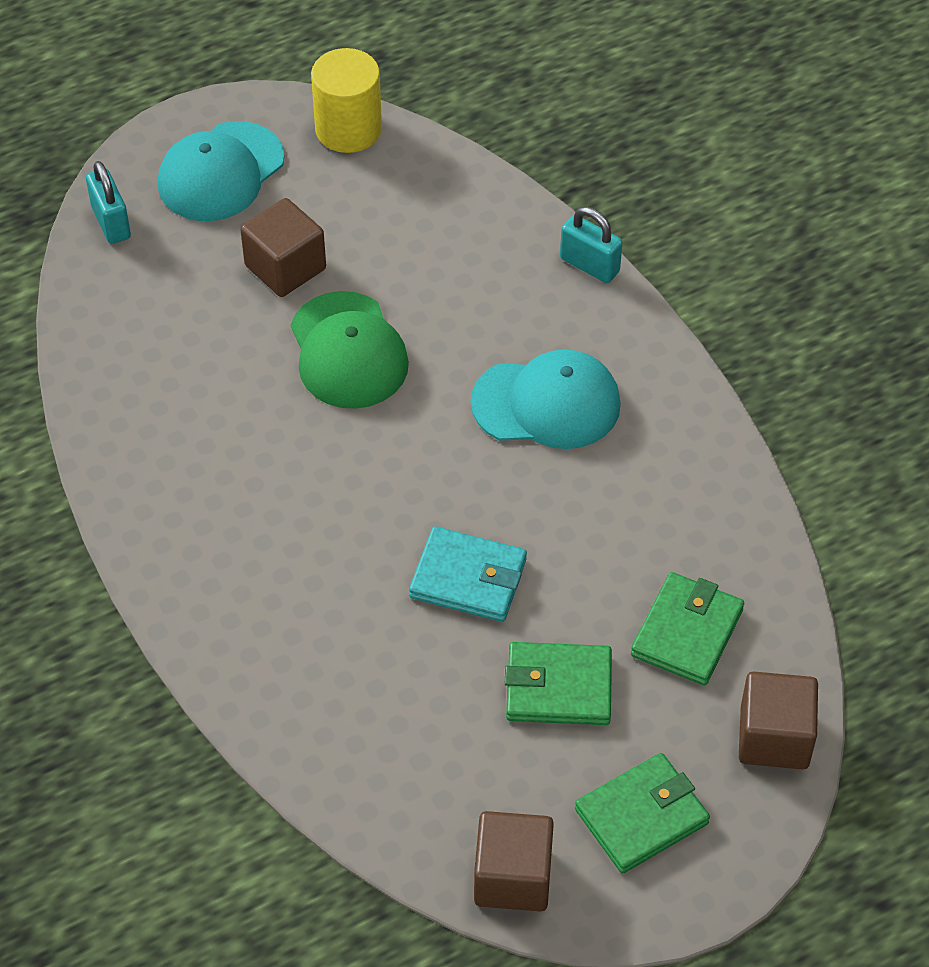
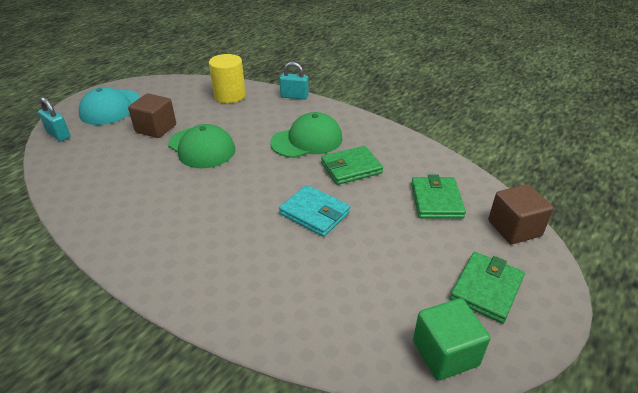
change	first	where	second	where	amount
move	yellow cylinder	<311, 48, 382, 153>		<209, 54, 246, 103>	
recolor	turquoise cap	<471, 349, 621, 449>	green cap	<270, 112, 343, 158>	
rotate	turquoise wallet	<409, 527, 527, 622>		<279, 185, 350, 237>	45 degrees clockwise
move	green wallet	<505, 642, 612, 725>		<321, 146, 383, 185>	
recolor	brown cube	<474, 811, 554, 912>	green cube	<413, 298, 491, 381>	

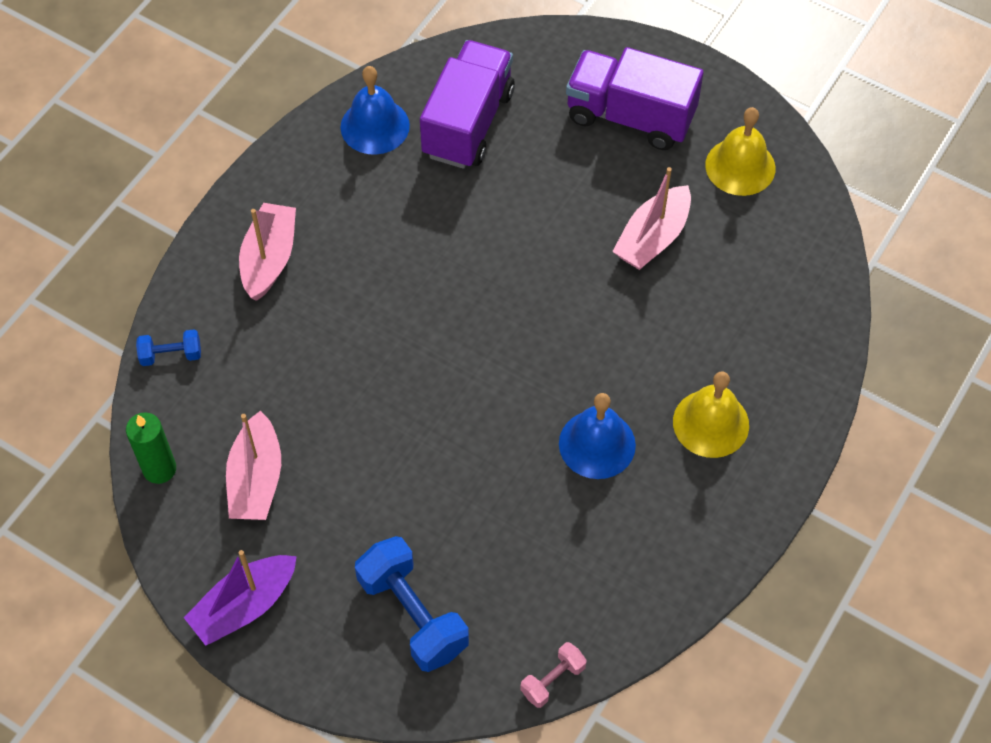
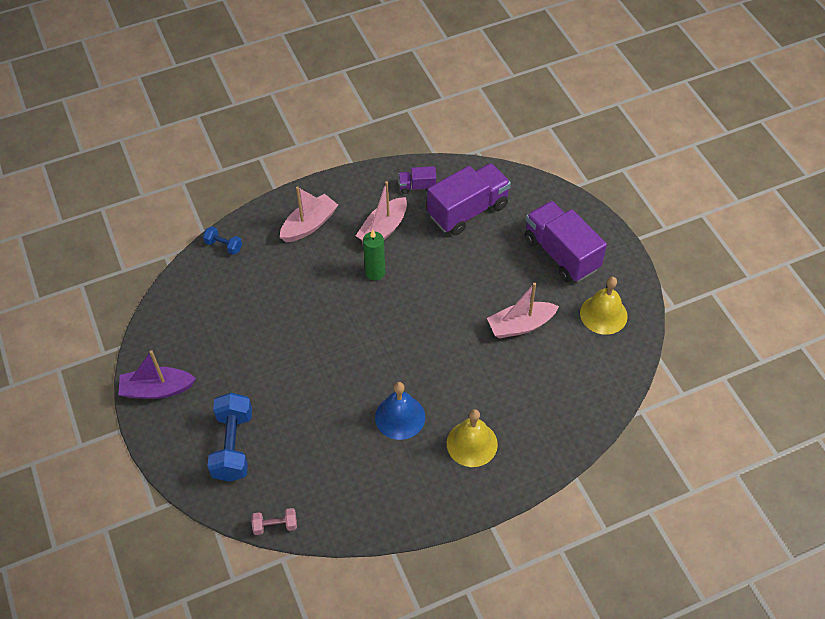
change	first	where	second	where	amount
move	pink boat	<226, 411, 281, 520>		<356, 181, 407, 241>	
move	green candle	<126, 412, 176, 484>		<363, 230, 385, 280>	
replace	blue bell	<341, 66, 410, 155>	purple truck	<399, 166, 436, 194>	

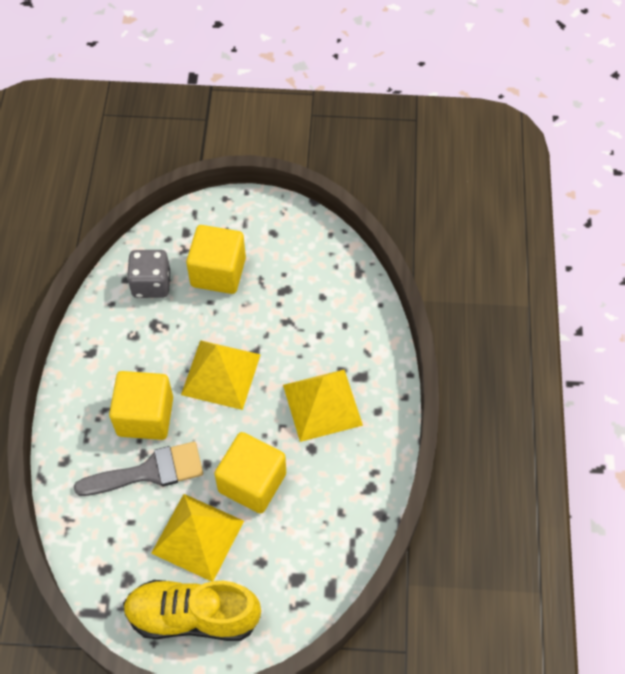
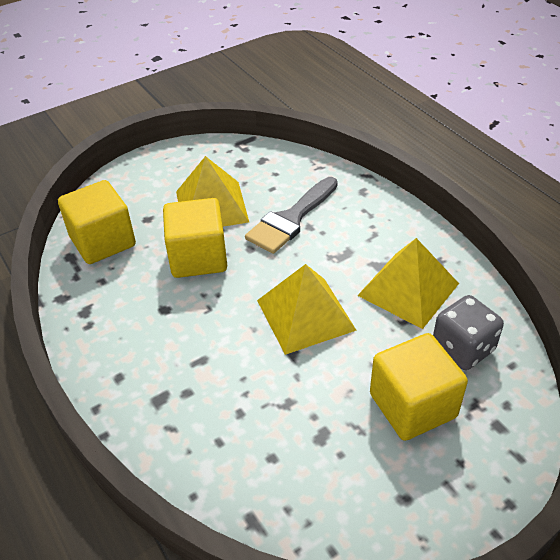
change	first	where	second	where	amount
move	yellow cube	<109, 371, 173, 440>		<58, 180, 136, 264>	
move	yellow pyramid	<283, 370, 363, 442>		<357, 238, 459, 329>	
delete	yellow shoe	<123, 580, 261, 641>			

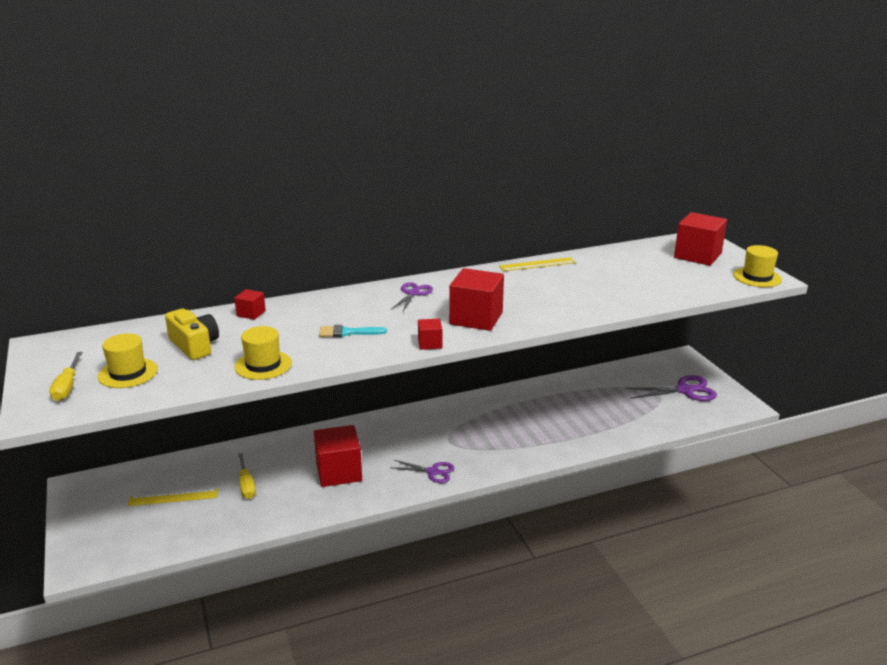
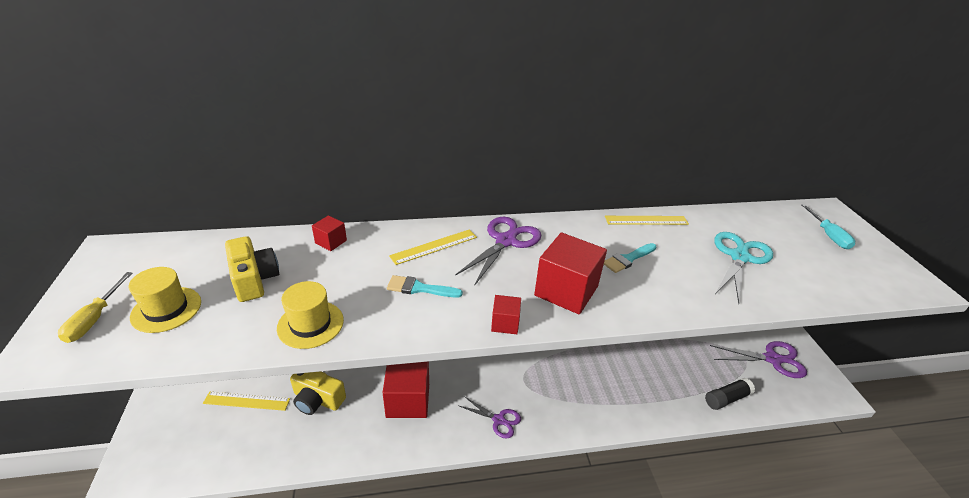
change	first	where	second	where	amount
replace	yellow screwdriver	<238, 453, 256, 499>	yellow camera	<290, 371, 346, 415>	
insert			yellow ruler	<389, 229, 477, 265>	
resize	purple scissors	<391, 282, 433, 311>		<455, 217, 541, 285>	x1.59
insert			turquoise brush	<604, 243, 656, 273>	
insert			black glue stick	<705, 378, 755, 410>	
insert			turquoise scissors	<714, 232, 773, 303>	
replace	red cube	<674, 212, 727, 266>	turquoise screwdriver	<801, 204, 855, 249>	
delete	yellow hat	<733, 245, 782, 287>			

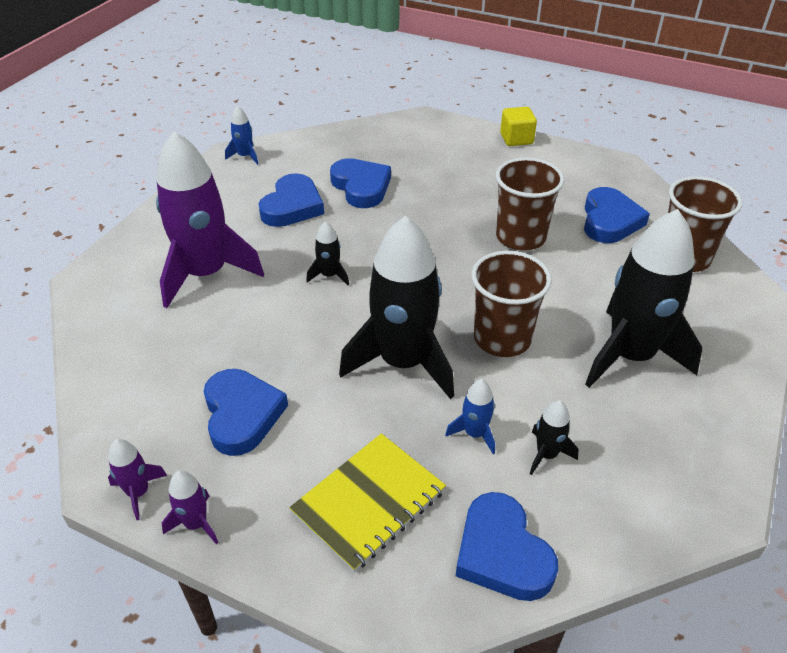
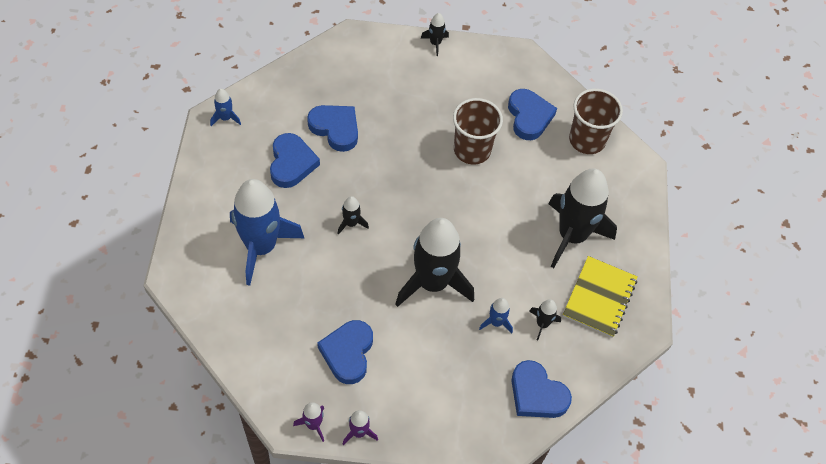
change	first	where	second	where	amount
recolor	purple rocket	<156, 131, 264, 308>	blue rocket	<230, 179, 304, 286>	
rotate	blue heart	<204, 369, 288, 456>		<317, 320, 373, 384>	135 degrees counterclockwise
replace	yellow cube	<500, 107, 537, 146>	black rocket	<421, 13, 449, 56>	
move	yellow notebook	<289, 433, 446, 572>		<563, 256, 638, 338>	
delete	brown cup	<471, 251, 552, 357>			

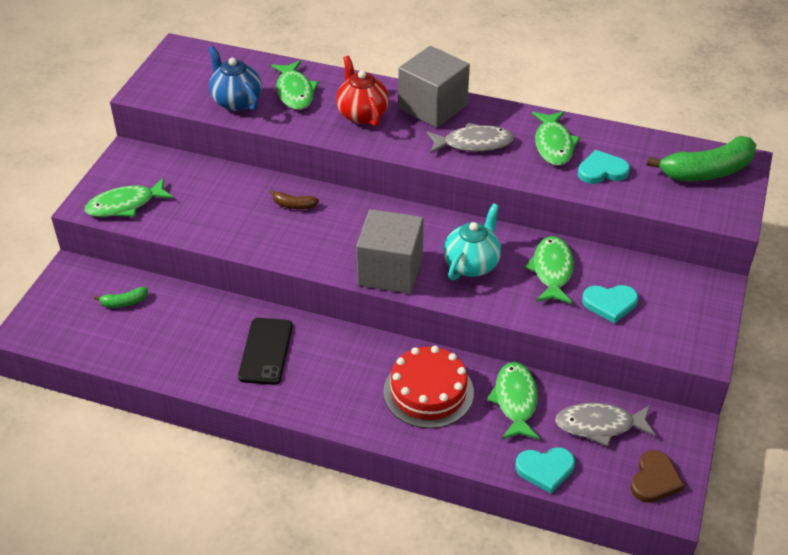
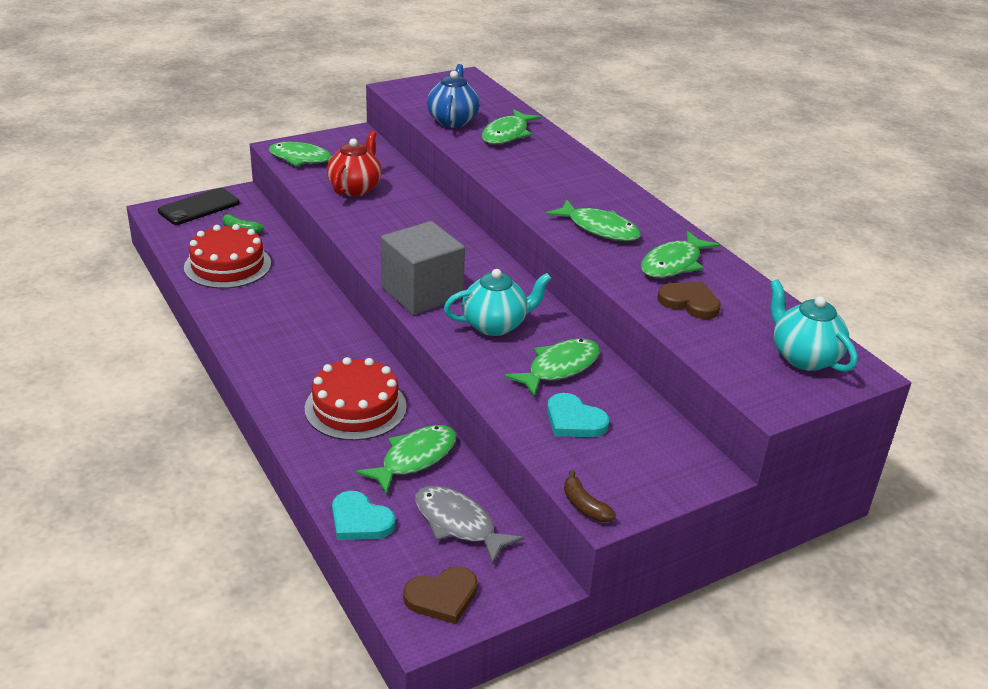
change	first	where	second	where	amount
move	black phone	<238, 318, 293, 385>		<158, 188, 240, 225>	
insert			red cake	<184, 224, 271, 289>	
move	red teapot	<336, 56, 389, 126>		<327, 131, 382, 196>	
recolor	grey fish	<427, 123, 514, 154>	green fish	<546, 200, 641, 241>	
move	brown banana	<270, 189, 319, 209>		<564, 470, 616, 522>	
recolor	turquoise heart	<578, 150, 630, 184>	brown heart	<658, 281, 721, 319>	
replace	green banana	<646, 136, 756, 181>	turquoise teapot	<770, 279, 858, 372>	
delete	grey cube	<398, 46, 470, 128>			

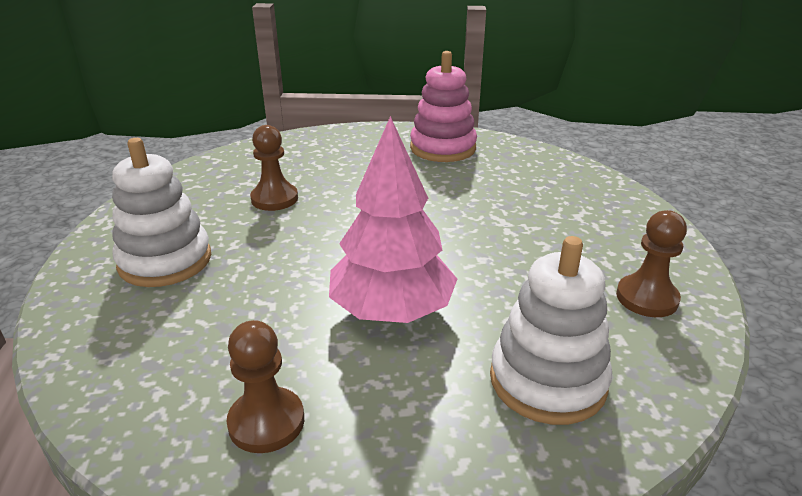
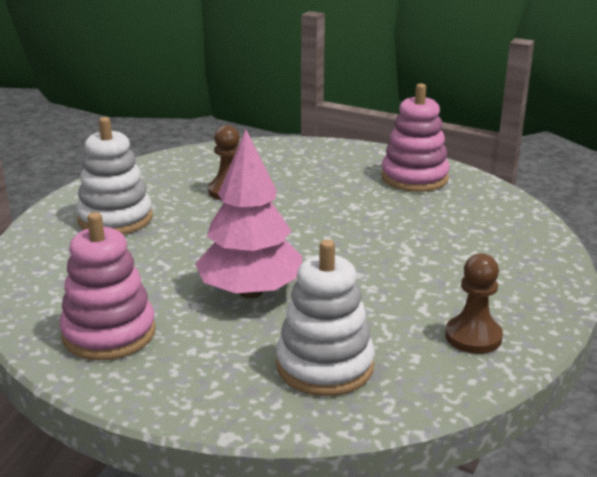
change	first	where	second	where	amount
replace	brown pawn	<226, 320, 304, 453>	pink stacking toy	<59, 212, 156, 360>	

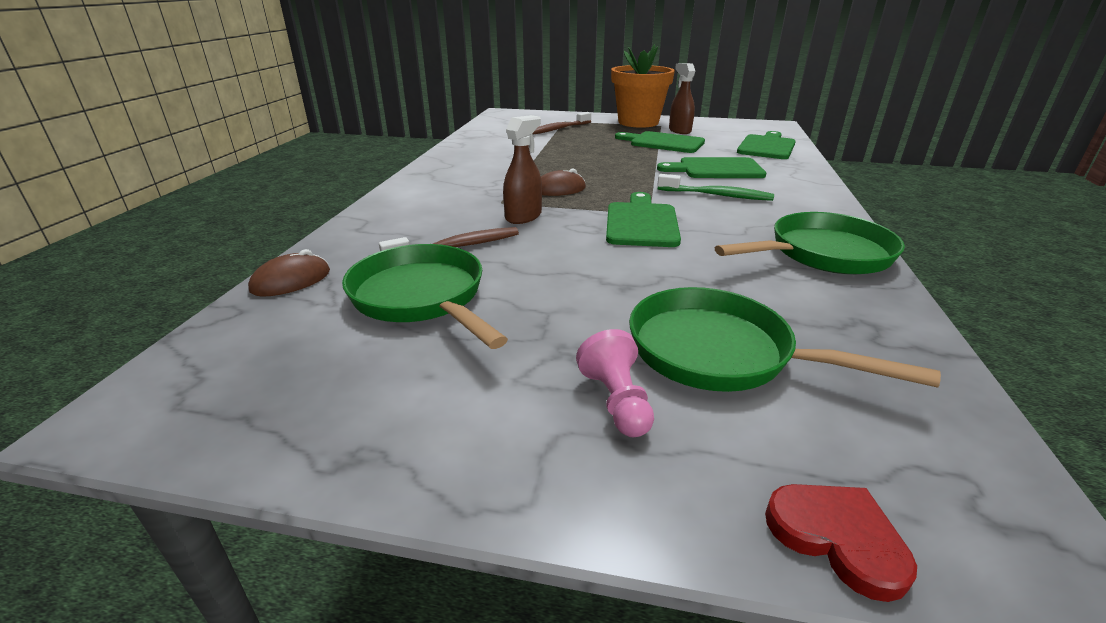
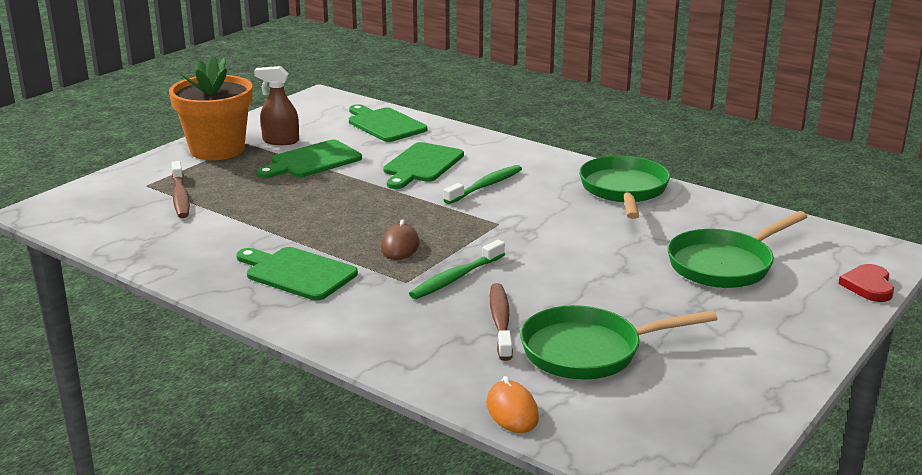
change	first	where	second	where	amount
move	green cutting board	<606, 192, 681, 247>		<236, 247, 358, 300>	
replace	brown spray bottle	<503, 115, 542, 224>	green toothbrush	<409, 240, 505, 299>	
recolor	brown mouse	<248, 249, 330, 296>	orange mouse	<486, 376, 539, 433>	
rotate	red heart	<765, 484, 917, 602>		<838, 264, 894, 302>	60 degrees counterclockwise
delete	pink pawn	<576, 329, 654, 437>			

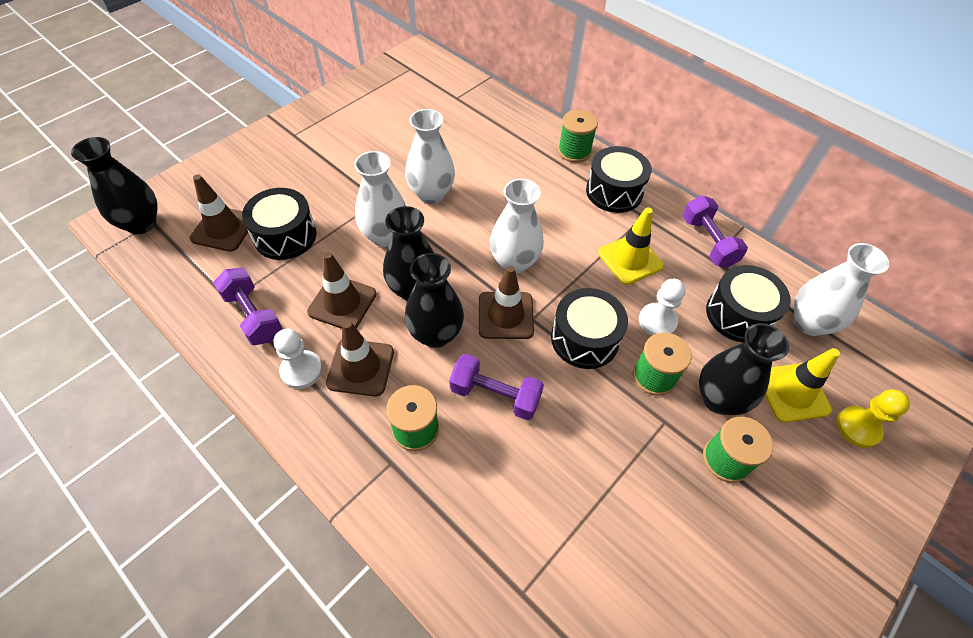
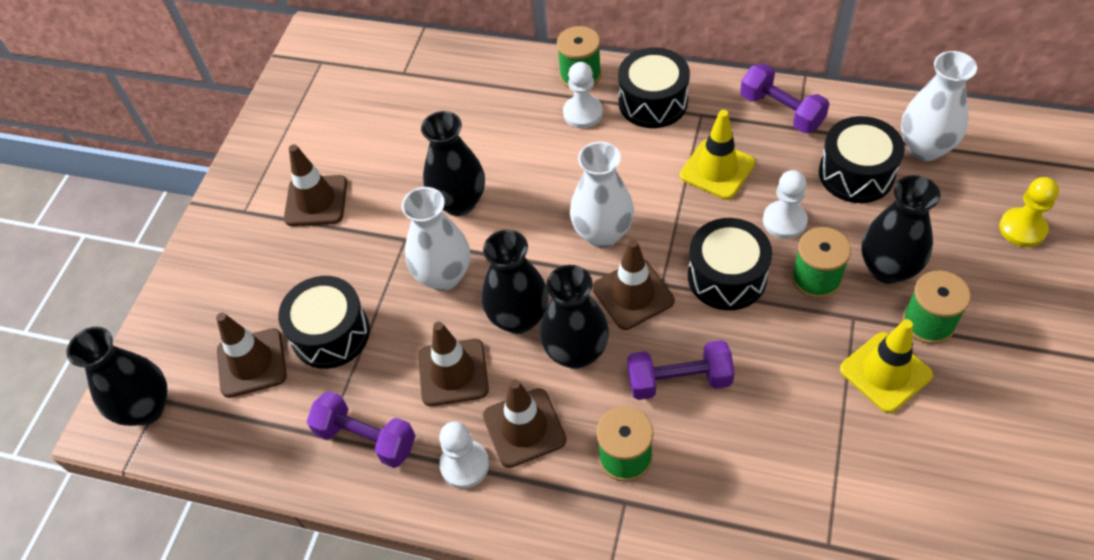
change	first	where	second	where	amount
insert			brown traffic cone	<284, 144, 347, 226>	
recolor	white vase	<405, 109, 455, 204>	black vase	<421, 111, 485, 216>	
insert			white pawn	<563, 62, 603, 128>	
move	yellow traffic cone	<765, 348, 840, 423>		<840, 319, 933, 413>	

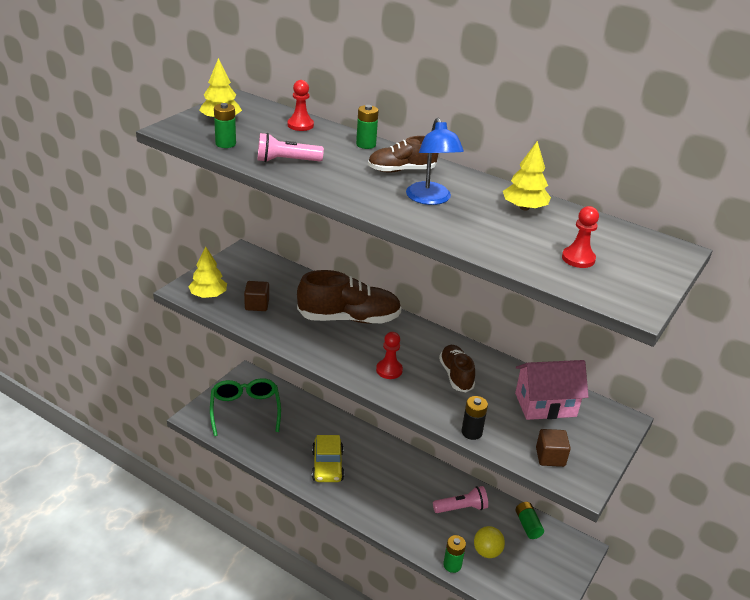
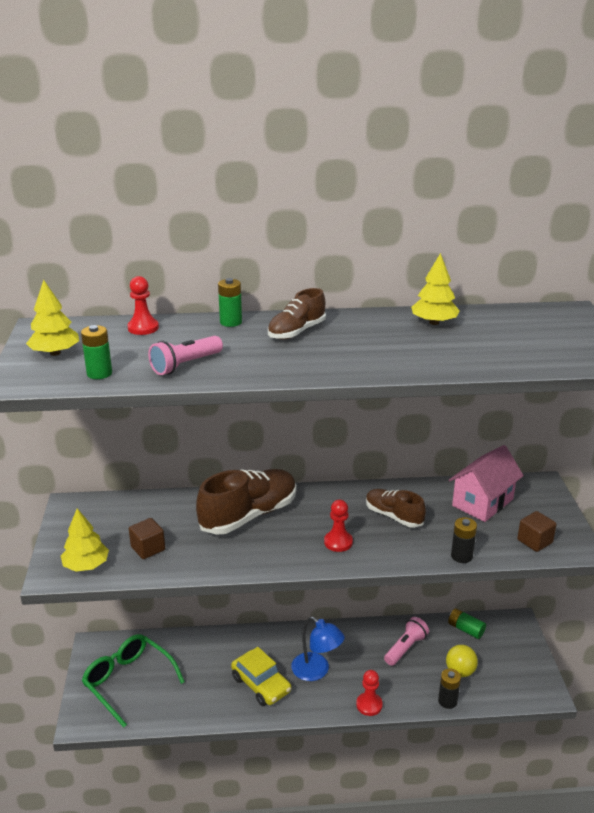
change	first	where	second	where	amount
move	blue lamp	<406, 118, 464, 205>		<291, 617, 345, 681>	
move	red pawn	<562, 206, 599, 268>		<356, 670, 383, 716>	
recolor	green battery	<443, 535, 466, 573>	black battery	<438, 669, 461, 709>	

